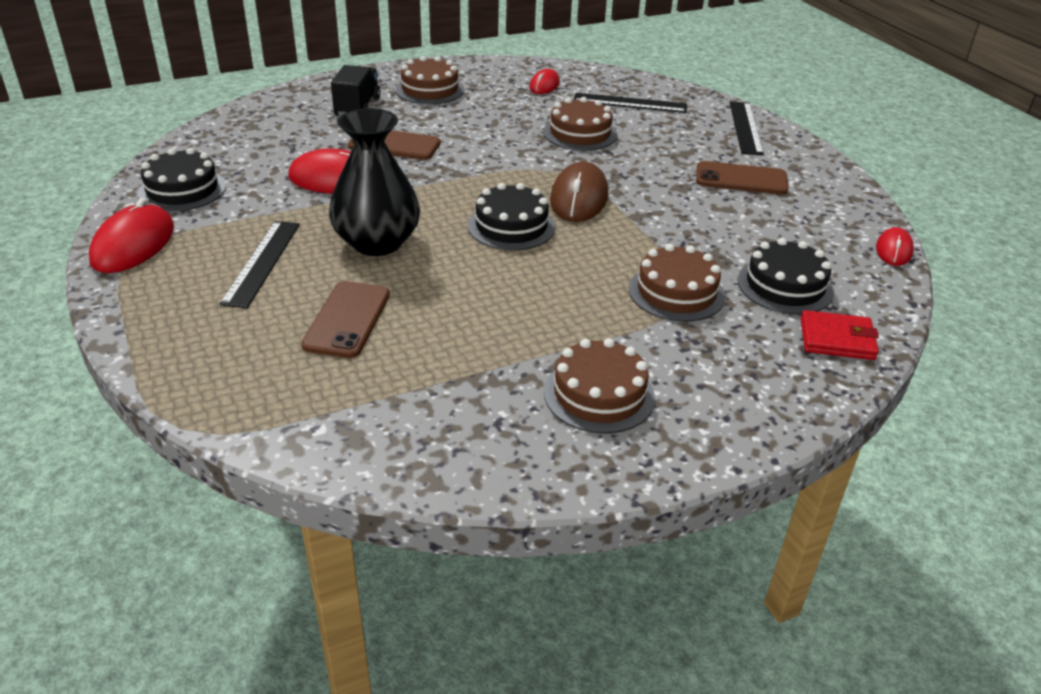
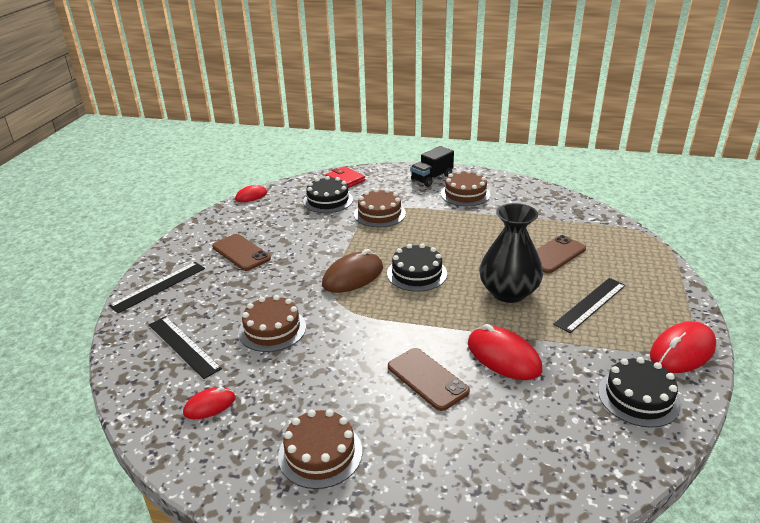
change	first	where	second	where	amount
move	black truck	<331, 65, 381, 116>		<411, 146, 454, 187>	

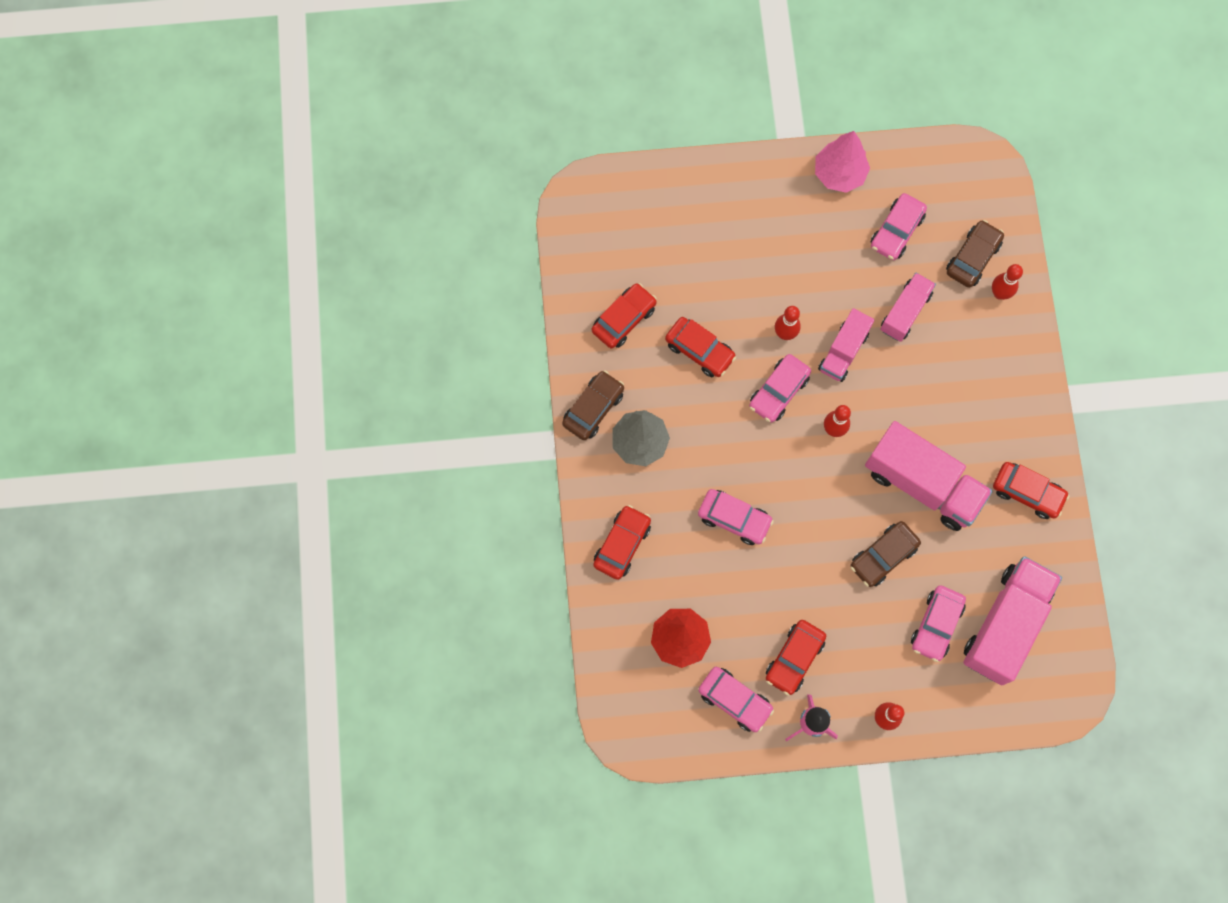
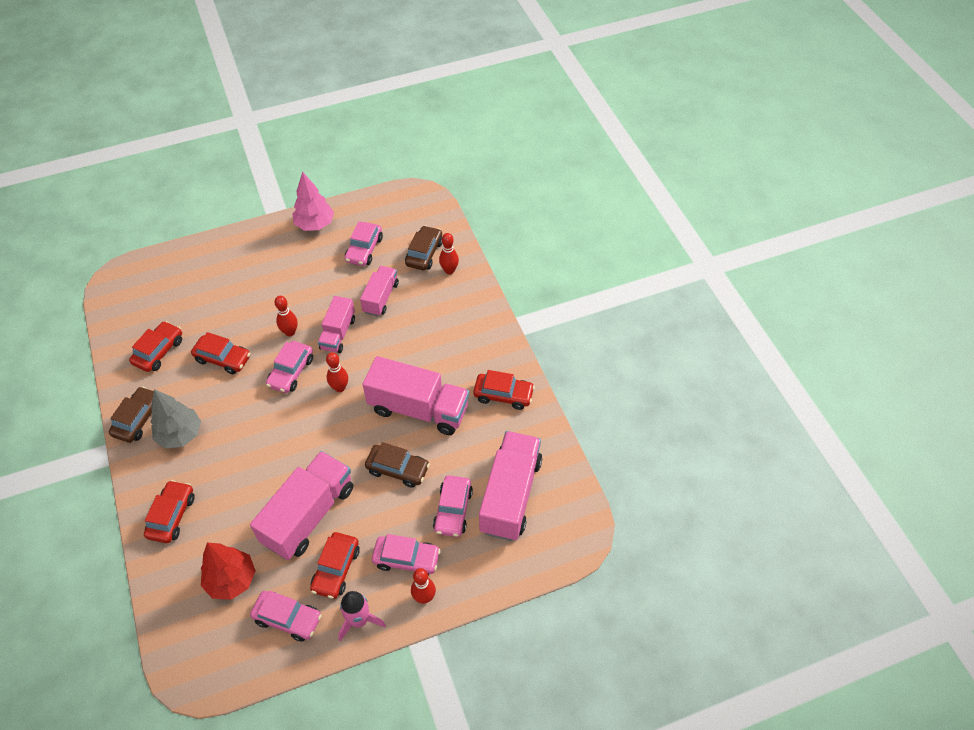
change	first	where	second	where	amount
insert			pink truck	<250, 451, 353, 560>	
rotate	brown car	<851, 521, 921, 587>		<365, 442, 430, 488>	105 degrees counterclockwise
move	pink car	<698, 489, 774, 545>		<372, 534, 441, 576>	

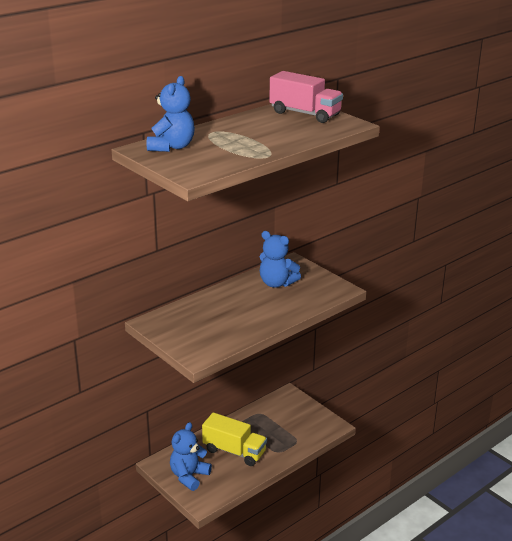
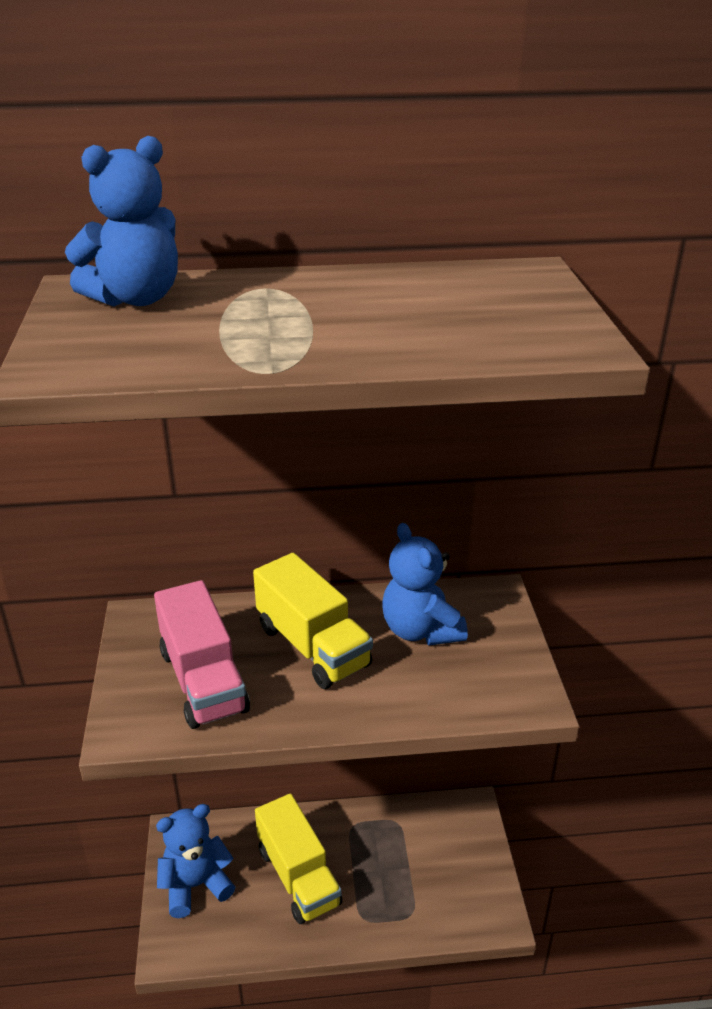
change	first	where	second	where	amount
move	pink truck	<269, 71, 343, 123>		<154, 580, 250, 729>	
insert			yellow truck	<253, 553, 373, 689>	

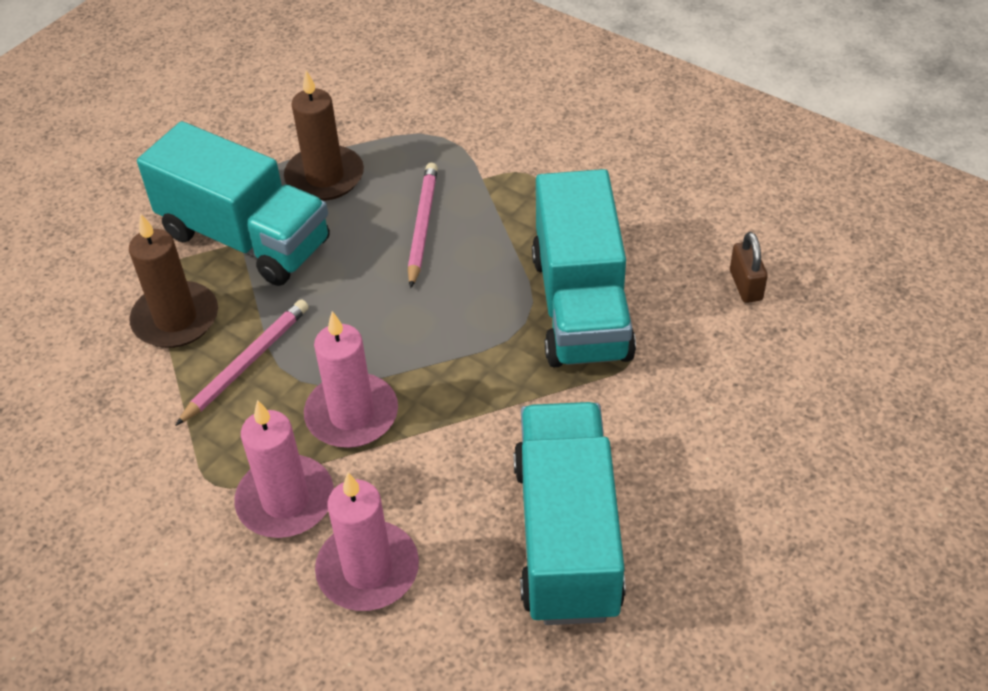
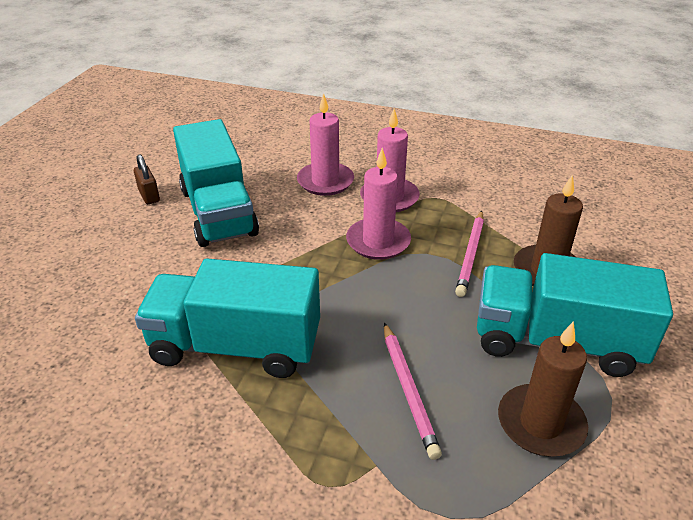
change	first	where	second	where	amount
move	brown padlock	<730, 232, 768, 303>		<134, 154, 160, 204>	
rotate	turquoise truck	<532, 169, 636, 367>		<135, 259, 320, 378>	60 degrees counterclockwise

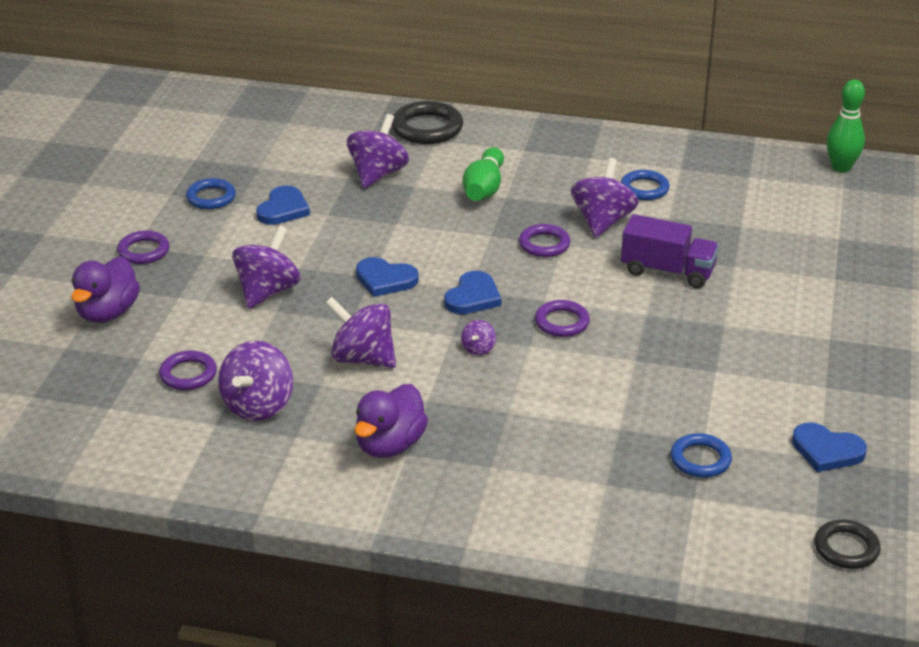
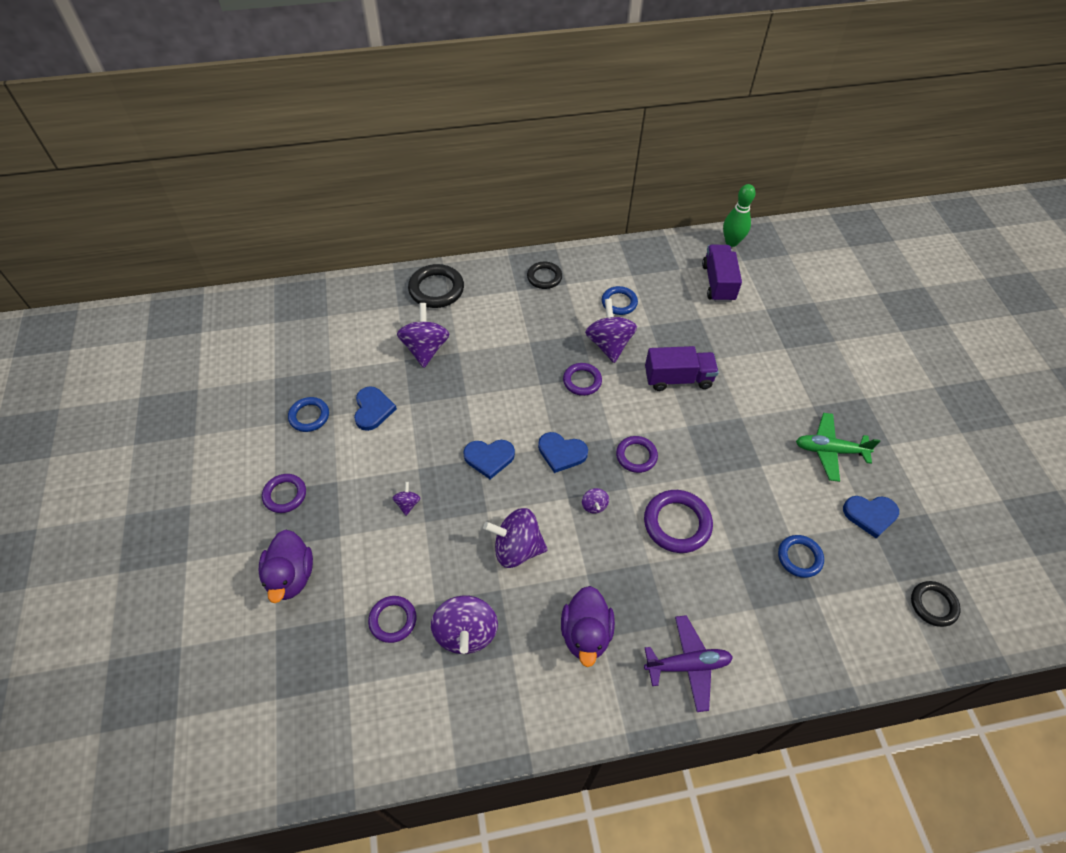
change	first	where	second	where	amount
resize	purple spinning top	<232, 226, 301, 309>		<393, 482, 421, 516>	x0.47
insert			black ring	<527, 261, 562, 289>	
rotate	blue heart	<444, 271, 501, 314>		<538, 432, 588, 473>	105 degrees clockwise
insert			purple ring	<644, 490, 713, 553>	
insert			purple plane	<644, 615, 733, 712>	
insert			purple truck	<702, 245, 742, 302>	
insert			green plane	<796, 413, 880, 482>	
delete	green bowling pin	<462, 147, 504, 201>			

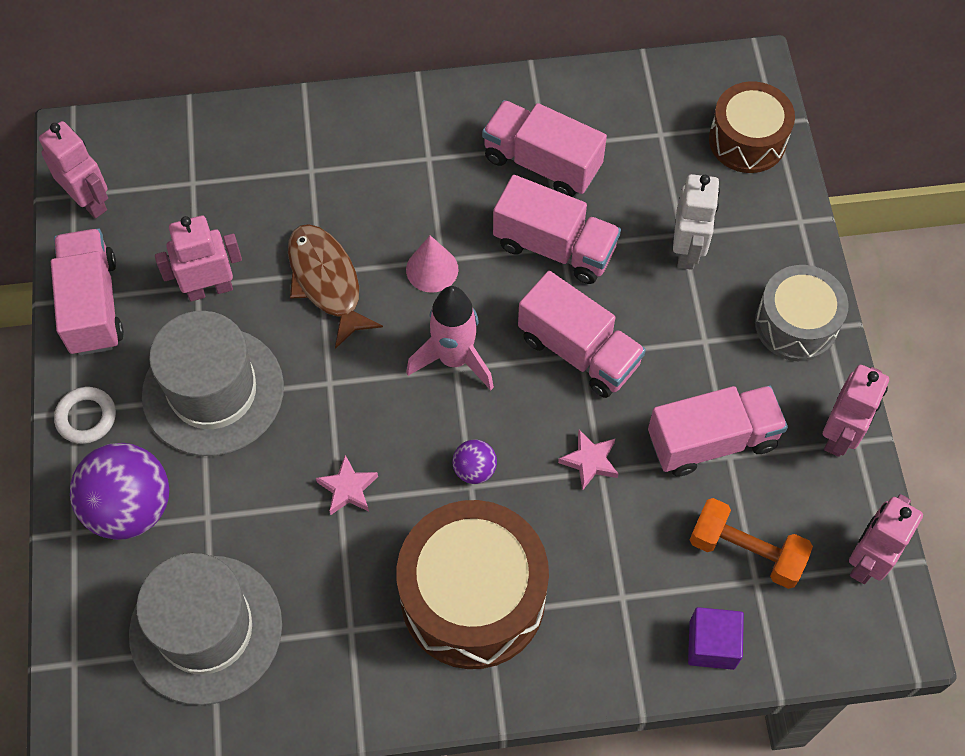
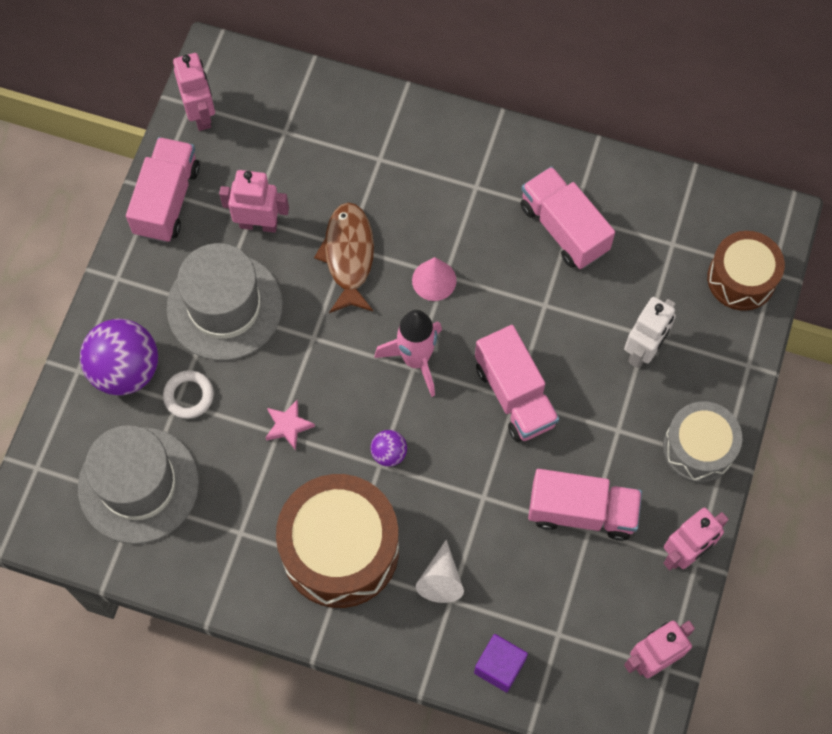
change	first	where	second	where	amount
move	white ring	<54, 387, 116, 444>		<163, 370, 214, 419>	
insert			white cone	<416, 540, 464, 603>	
delete	pink truck	<493, 175, 621, 284>			
delete	pink star	<558, 430, 619, 490>			
delete	orange dumbbell	<690, 498, 813, 589>			

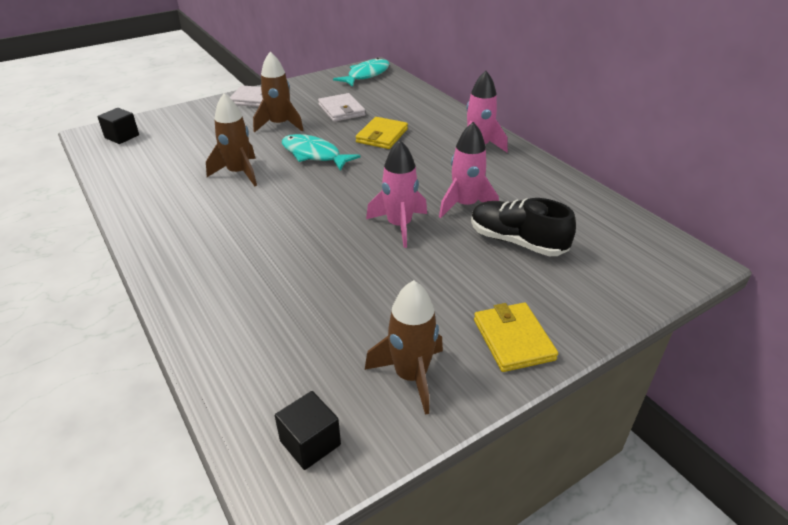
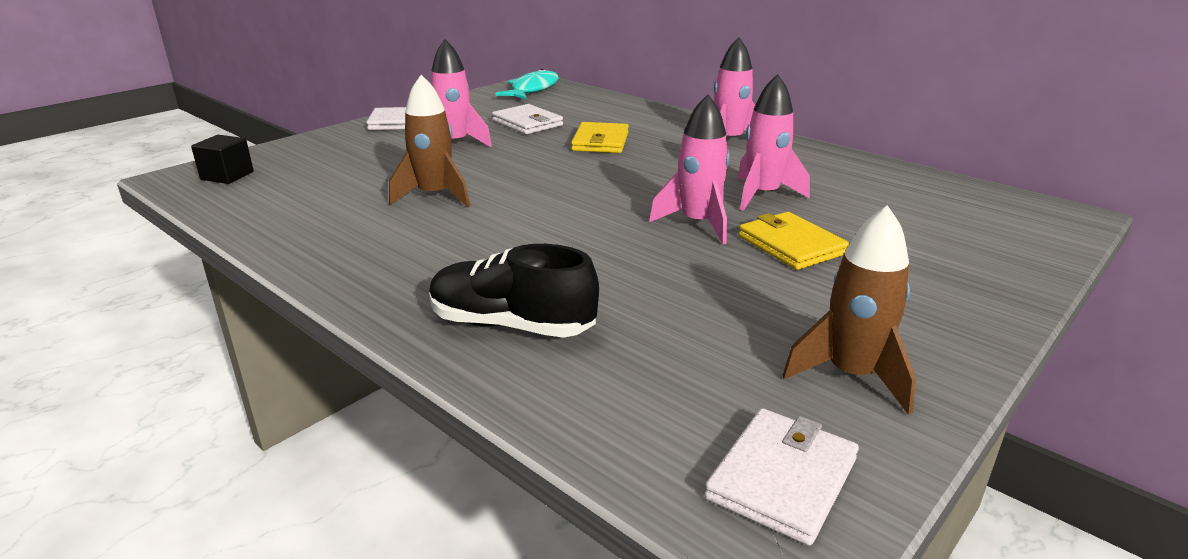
change	first	where	second	where	amount
move	black shoe	<471, 198, 576, 256>		<429, 244, 599, 338>	
recolor	brown rocket	<253, 52, 304, 133>	pink rocket	<431, 39, 492, 147>	
replace	black cube	<275, 391, 341, 470>	white wallet	<704, 408, 859, 546>	
move	yellow wallet	<474, 302, 558, 372>		<739, 212, 849, 270>	
delete	turquoise fish	<282, 134, 361, 171>			

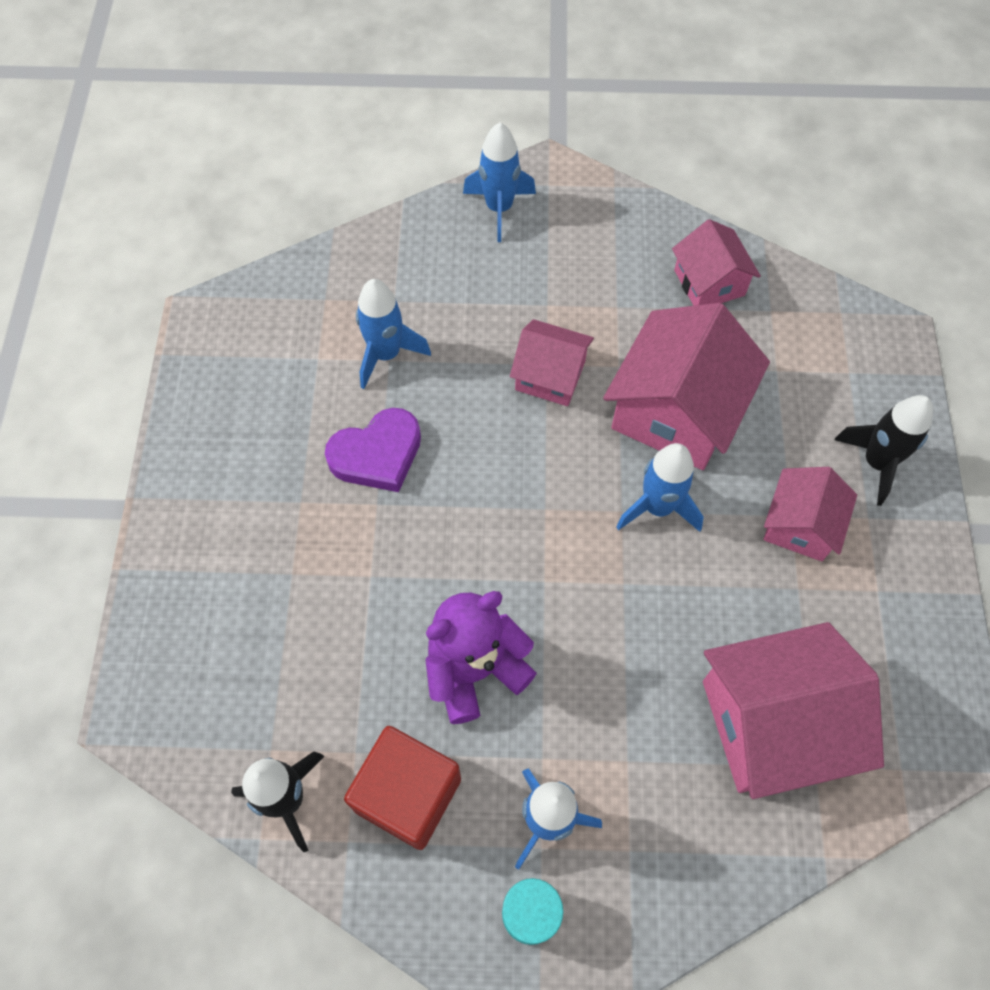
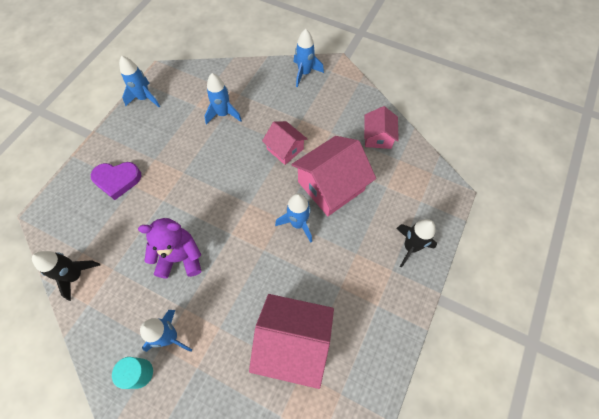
change	first	where	second	where	amount
move	purple heart	<325, 408, 421, 492>		<91, 162, 141, 200>	
insert			blue rocket	<119, 56, 160, 107>	
delete	red cube	<344, 726, 461, 850>			
delete	pink house	<764, 467, 857, 561>			

